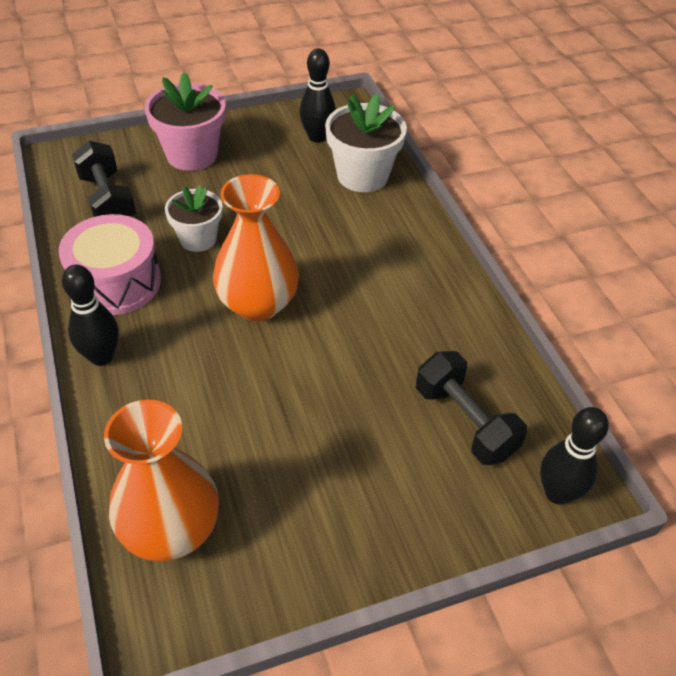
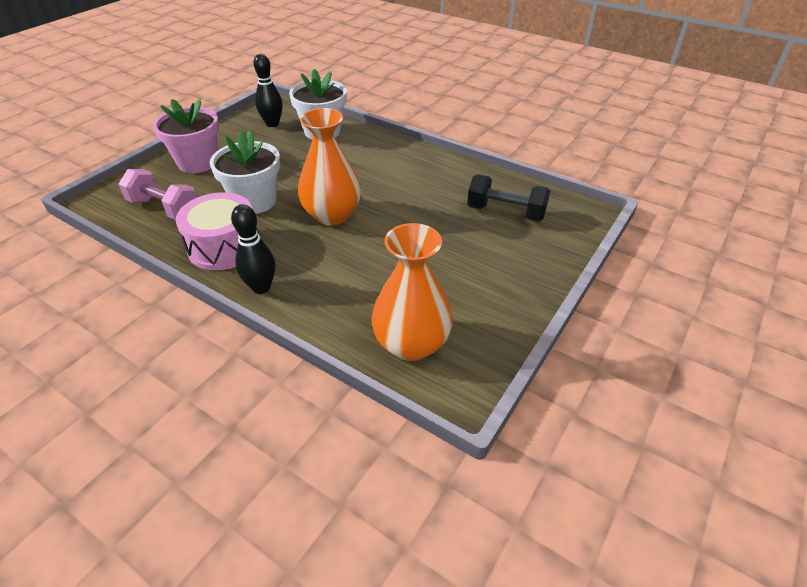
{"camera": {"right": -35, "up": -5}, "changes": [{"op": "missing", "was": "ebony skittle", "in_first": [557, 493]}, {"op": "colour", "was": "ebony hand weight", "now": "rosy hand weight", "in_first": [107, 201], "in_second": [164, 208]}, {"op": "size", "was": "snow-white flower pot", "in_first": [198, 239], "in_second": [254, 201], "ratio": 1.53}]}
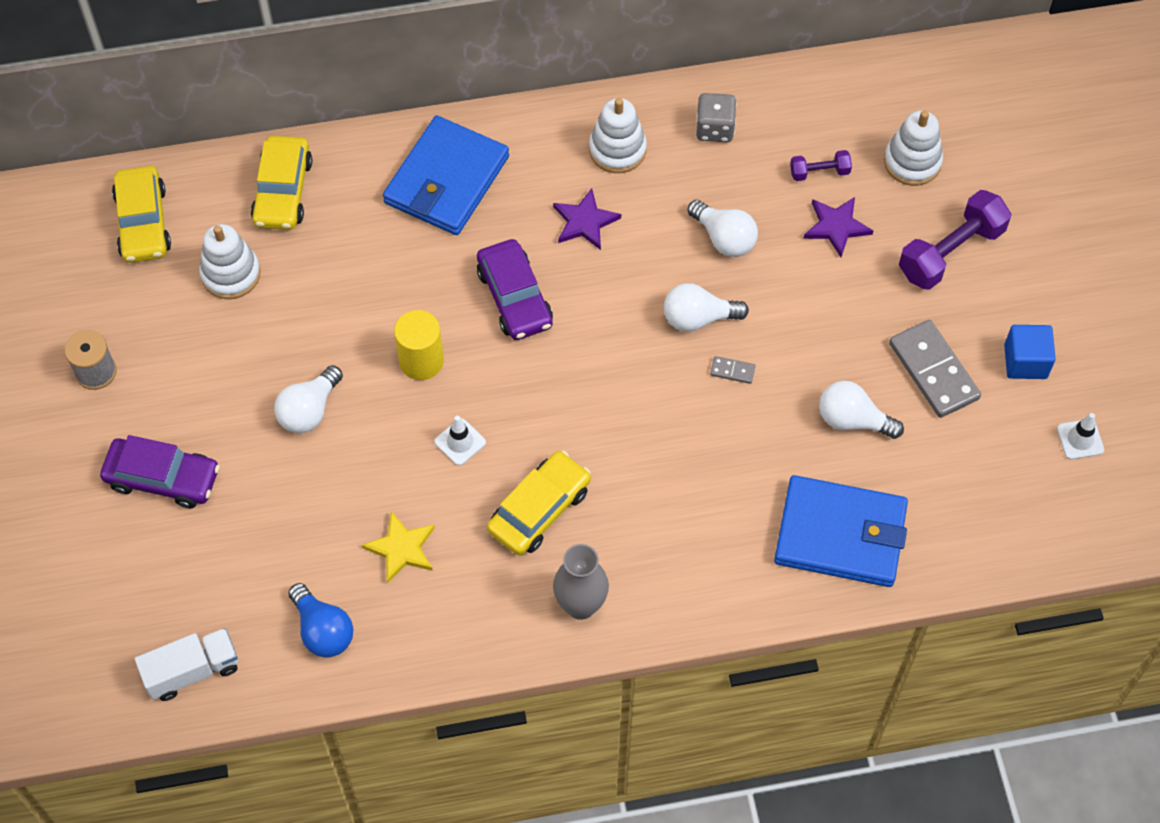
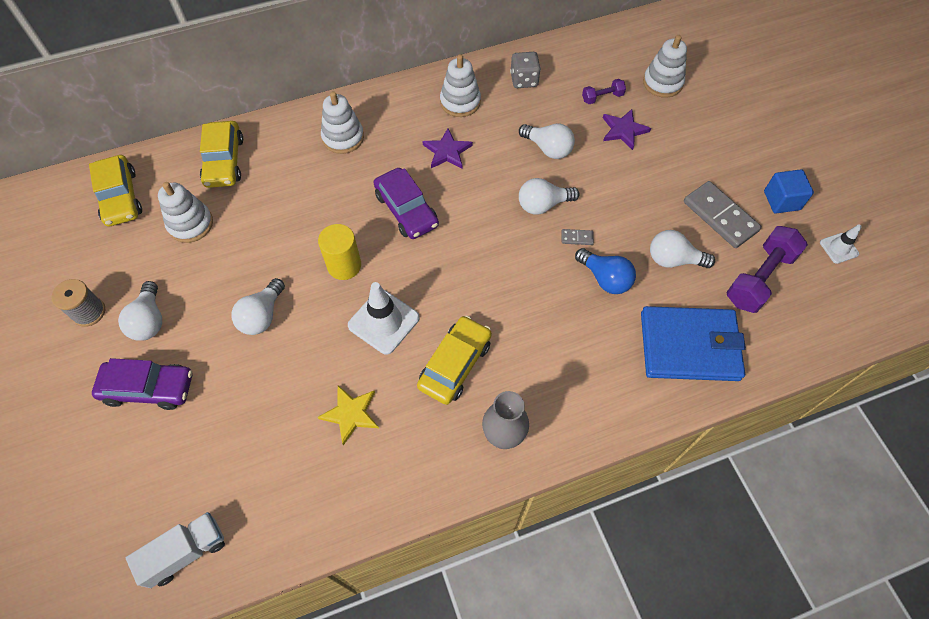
{"camera": {"right": -10, "up": 0}, "changes": [{"op": "appeared", "now": "snow-white light bulb", "in_second": [149, 320]}, {"op": "relocated", "was": "cobalt light bulb", "in_first": [323, 630], "in_second": [605, 278]}, {"op": "relocated", "was": "violet hand weight", "in_first": [951, 252], "in_second": [759, 278]}, {"op": "exchanged", "was": "cobalt wallet", "now": "snow-white stacking rings", "in_first": [446, 180], "in_second": [343, 137]}, {"op": "size", "was": "snow-white safety cone", "in_first": [460, 442], "in_second": [383, 321], "ratio": 1.78}]}
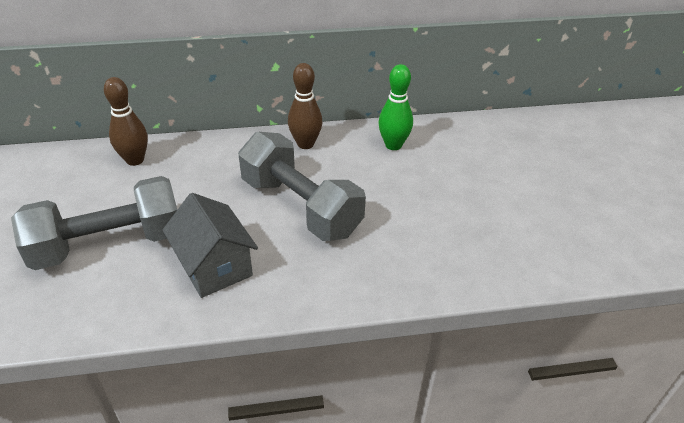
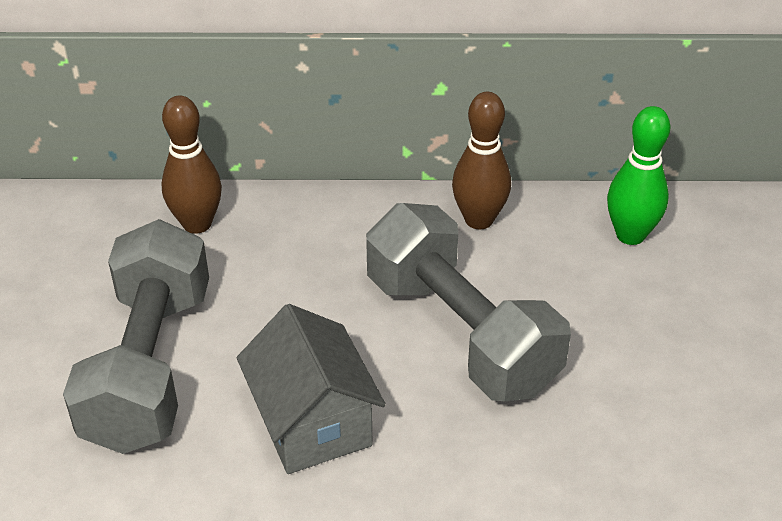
{"camera": {"right": 10, "up": 0}, "changes": [{"op": "spun", "was": "gray hand weight", "in_first": [109, 244], "in_second": [149, 366], "clockwise": -75}]}
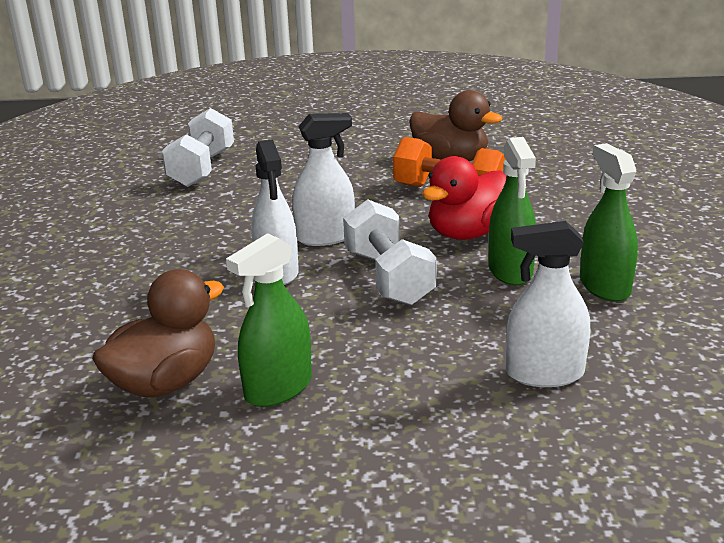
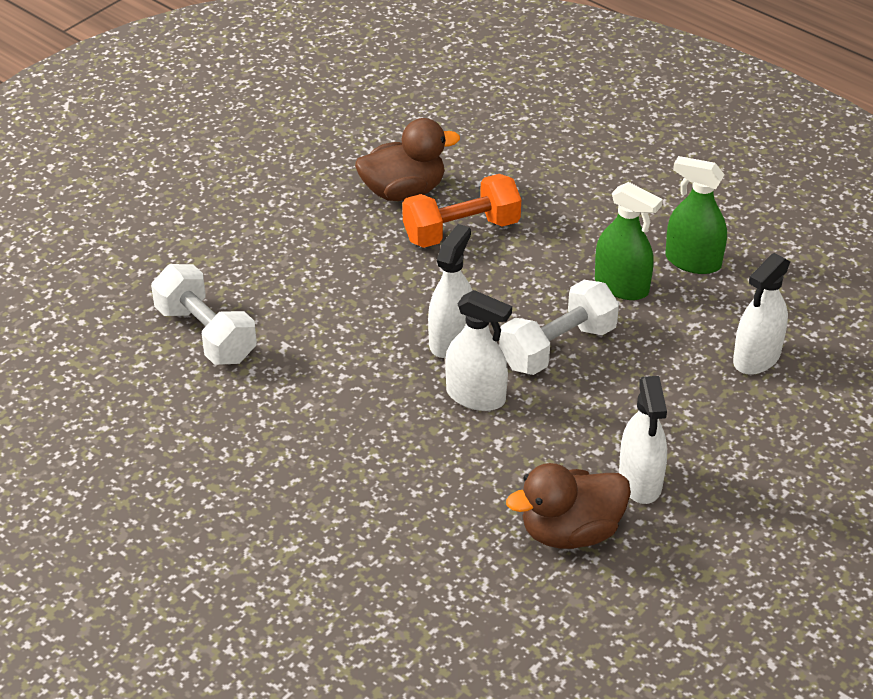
{"camera": {"right": -50, "up": 15}, "changes": [{"op": "missing", "was": "scarlet duck", "in_first": [467, 233]}, {"op": "colour", "was": "green spray cleaner", "now": "snow-white spray cleaner", "in_first": [278, 388], "in_second": [640, 481]}, {"op": "spun", "was": "brown duck", "in_first": [165, 382], "in_second": [570, 532], "clockwise": -105}, {"op": "spun", "was": "snow-white hand weight", "in_first": [388, 277], "in_second": [557, 347], "clockwise": -60}]}
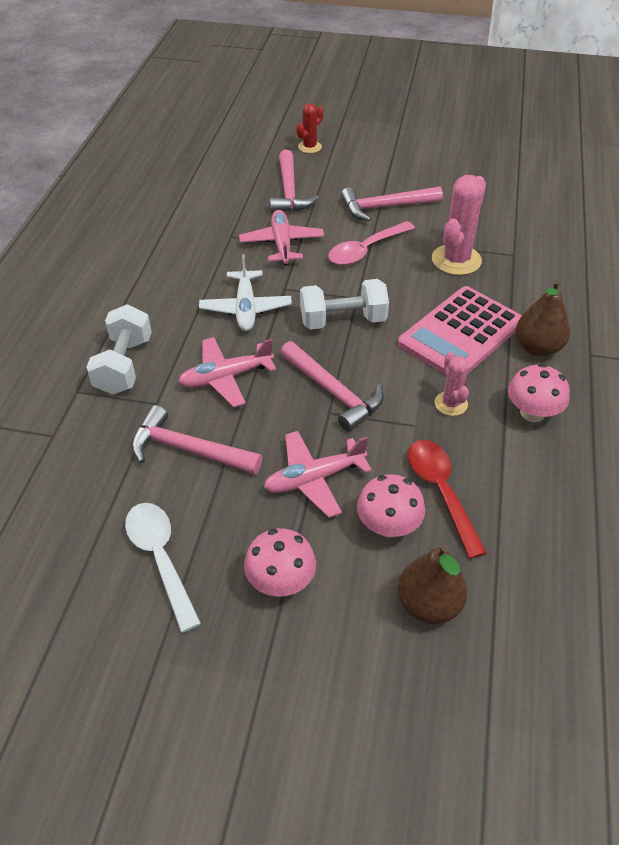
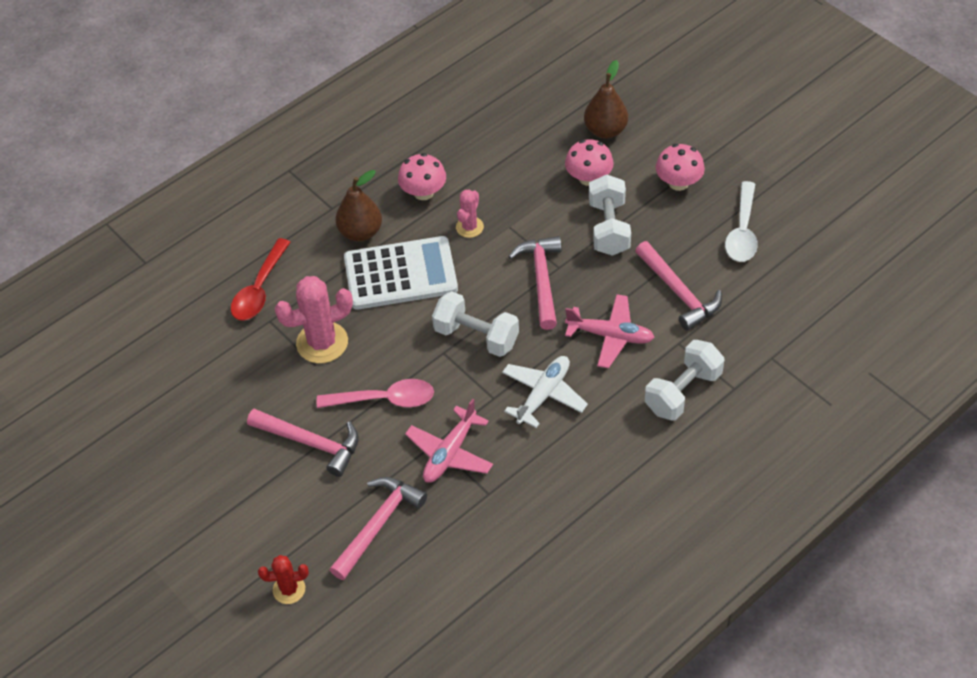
{"camera": {"right": -140, "up": 5}, "changes": [{"op": "relocated", "was": "scarlet tablespoon", "in_first": [441, 491], "in_second": [259, 289]}, {"op": "exchanged", "was": "rosy toy plane", "now": "snow-white hand weight", "in_first": [314, 478], "in_second": [609, 228]}, {"op": "colour", "was": "rosy calculator", "now": "snow-white calculator", "in_first": [461, 333], "in_second": [400, 274]}]}
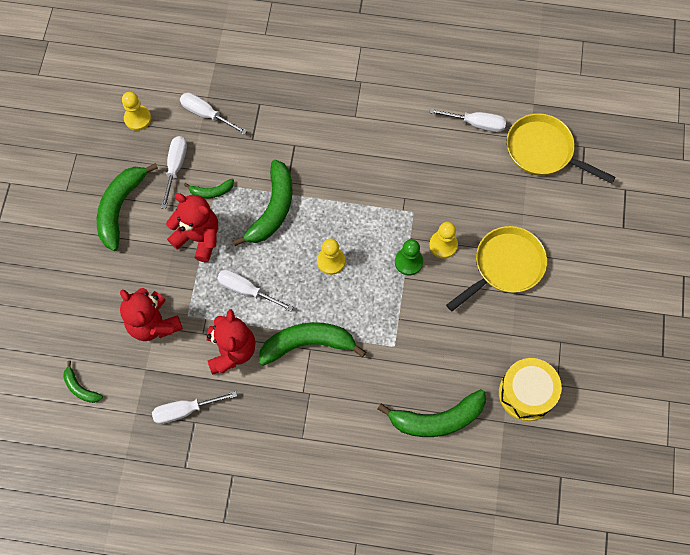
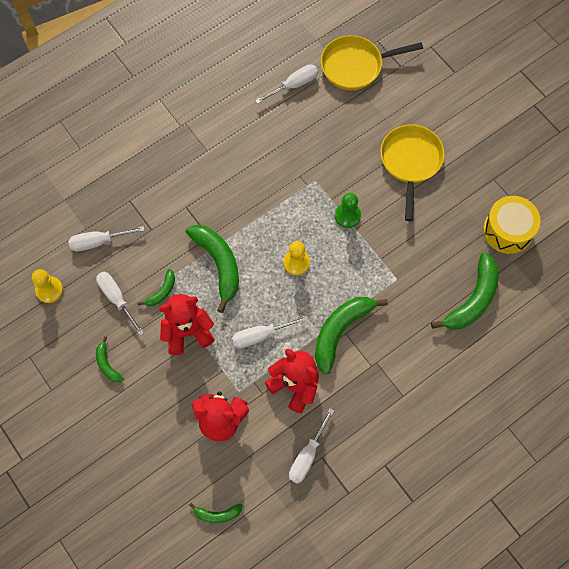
{"camera": {"right": -45, "up": 0}, "changes": [{"op": "missing", "was": "bright yellow game pawn", "in_first": [443, 245]}, {"op": "size", "was": "green toy banana", "in_first": [120, 208], "in_second": [107, 364], "ratio": 0.5}]}
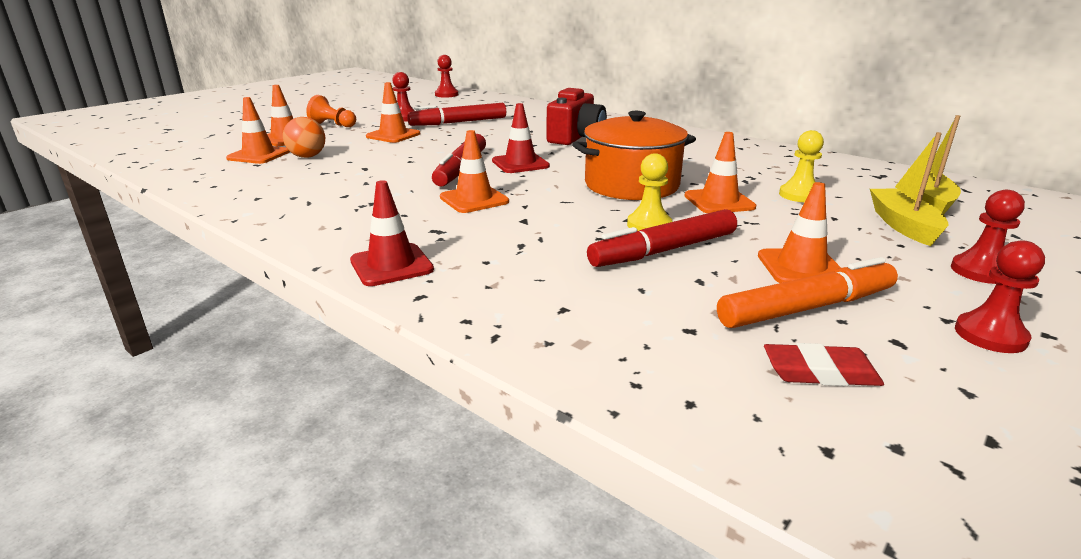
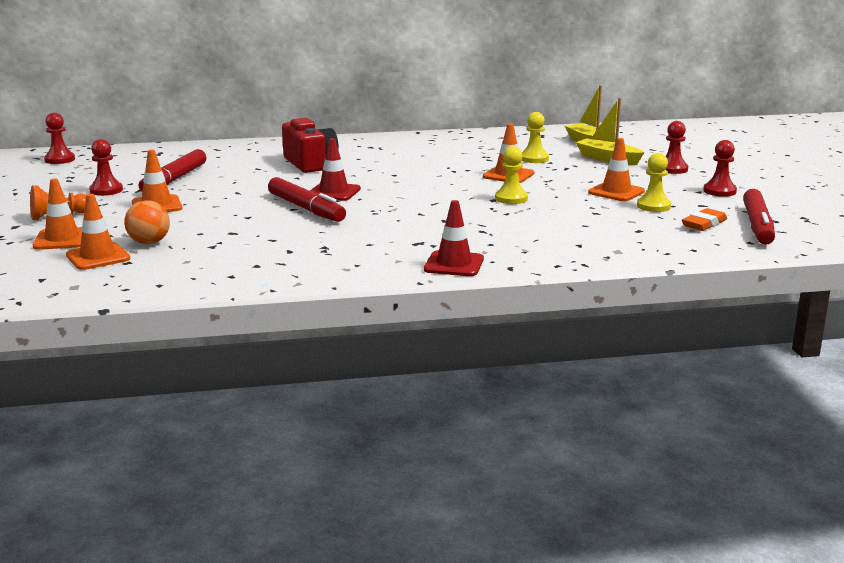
{"camera": {"right": -50, "up": -5}, "changes": [{"op": "missing", "was": "orange-coloured safety cone", "in_first": [474, 199]}, {"op": "missing", "was": "orange-coloured stockpot", "in_first": [631, 185]}, {"op": "relocated", "was": "scarlet marker", "in_first": [665, 250], "in_second": [757, 225]}, {"op": "exchanged", "was": "orange-coloured marker", "now": "bright yellow game pawn", "in_first": [805, 308], "in_second": [653, 206]}, {"op": "colour", "was": "scarlet pencil eraser", "now": "orange-coloured pencil eraser", "in_first": [820, 372], "in_second": [704, 224]}]}
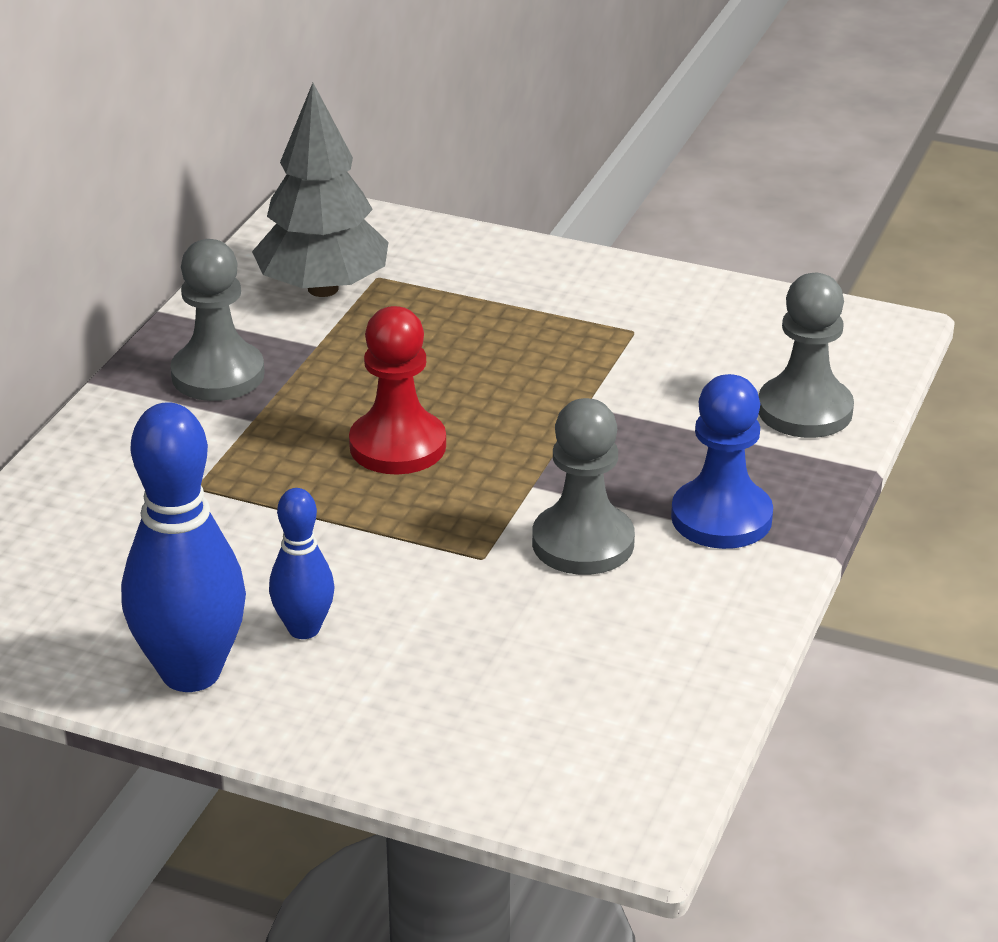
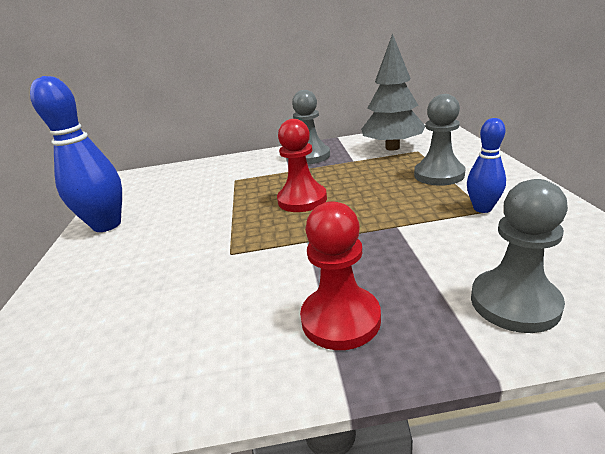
{"camera": {"right": 65, "up": -5}, "changes": [{"op": "relocated", "was": "cobalt skittle", "in_first": [304, 629], "in_second": [482, 208]}, {"op": "relocated", "was": "gray game pawn", "in_first": [583, 543], "in_second": [439, 175]}, {"op": "colour", "was": "cobalt game pawn", "now": "scarlet game pawn", "in_first": [721, 518], "in_second": [340, 319]}]}
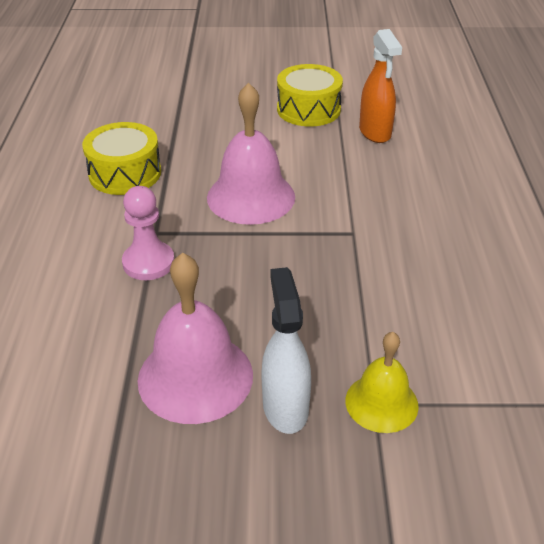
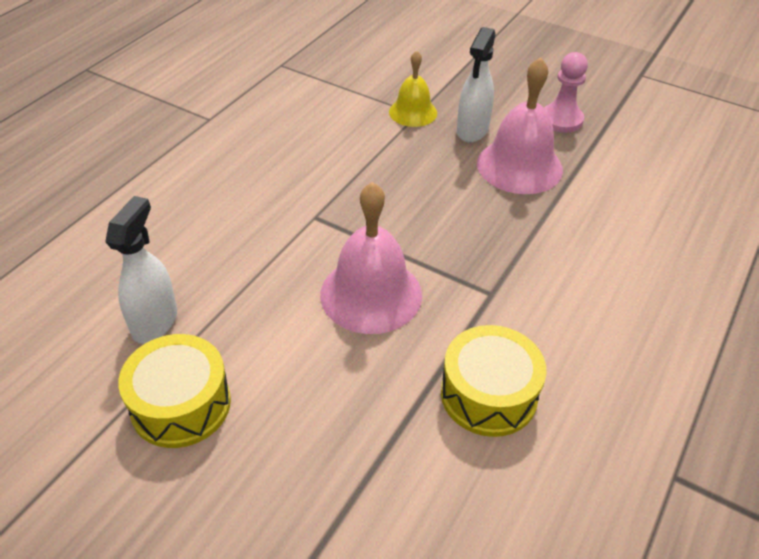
{"camera": {"right": -150, "up": 5}, "changes": [{"op": "relocated", "was": "rosy game pawn", "in_first": [148, 263], "in_second": [561, 120]}, {"op": "colour", "was": "orange-coloured spray cleaner", "now": "snow-white spray cleaner", "in_first": [375, 132], "in_second": [155, 322]}]}
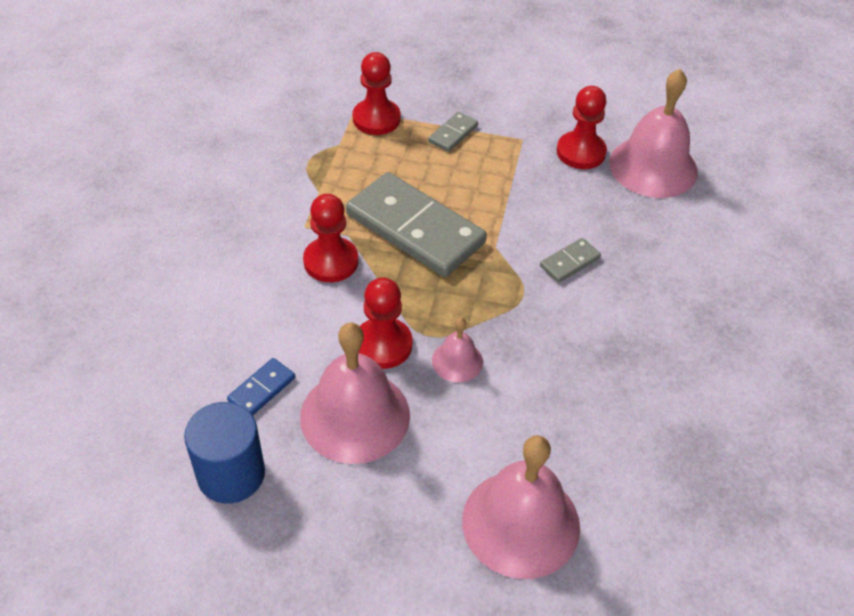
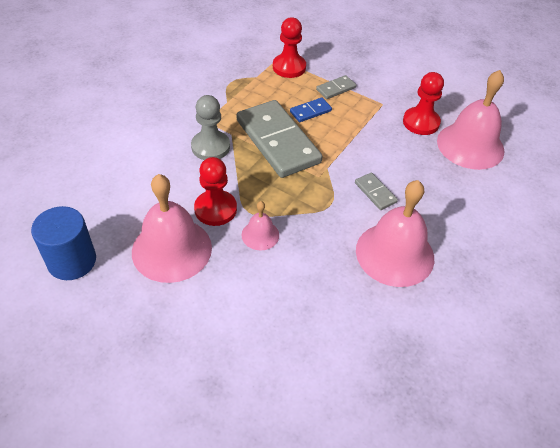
{"camera": {"right": 20, "up": 0}, "changes": [{"op": "relocated", "was": "cobalt domino", "in_first": [261, 389], "in_second": [310, 111]}, {"op": "relocated", "was": "rosy school bell", "in_first": [521, 523], "in_second": [394, 254]}, {"op": "colour", "was": "scarlet game pawn", "now": "gray game pawn", "in_first": [331, 261], "in_second": [210, 147]}, {"op": "spun", "was": "gray domino", "in_first": [570, 262], "in_second": [375, 192], "clockwise": 75}]}
